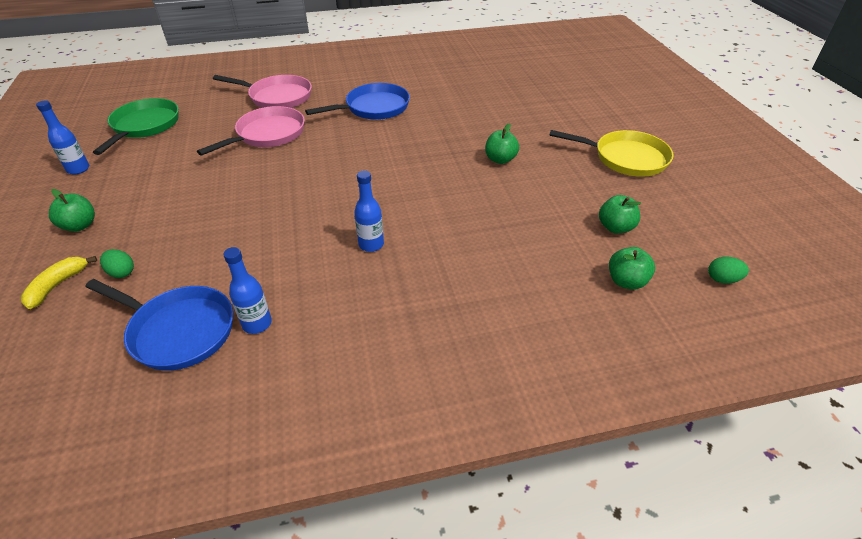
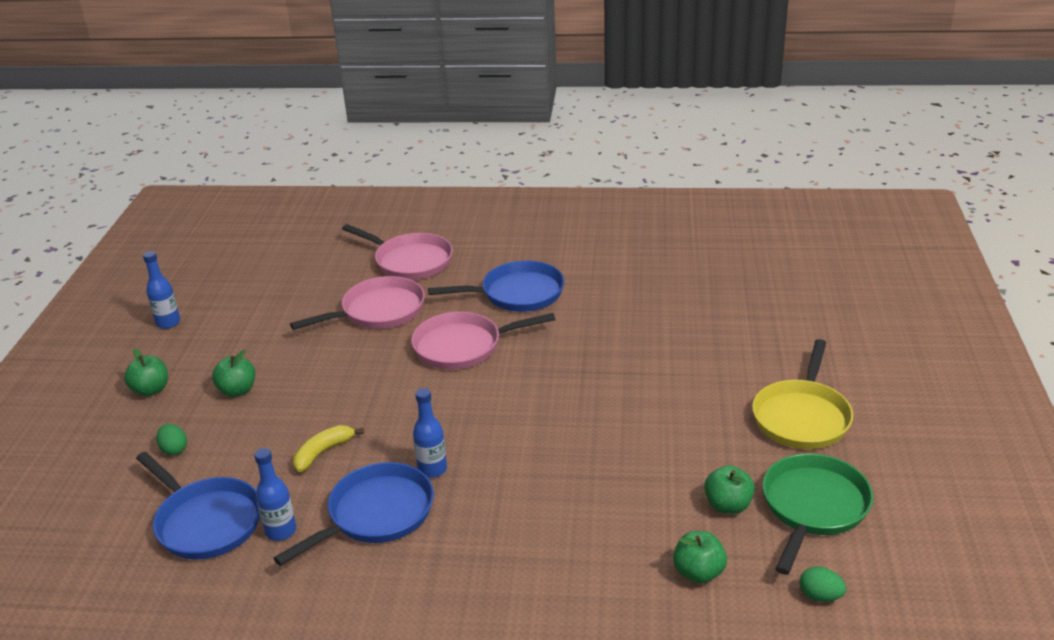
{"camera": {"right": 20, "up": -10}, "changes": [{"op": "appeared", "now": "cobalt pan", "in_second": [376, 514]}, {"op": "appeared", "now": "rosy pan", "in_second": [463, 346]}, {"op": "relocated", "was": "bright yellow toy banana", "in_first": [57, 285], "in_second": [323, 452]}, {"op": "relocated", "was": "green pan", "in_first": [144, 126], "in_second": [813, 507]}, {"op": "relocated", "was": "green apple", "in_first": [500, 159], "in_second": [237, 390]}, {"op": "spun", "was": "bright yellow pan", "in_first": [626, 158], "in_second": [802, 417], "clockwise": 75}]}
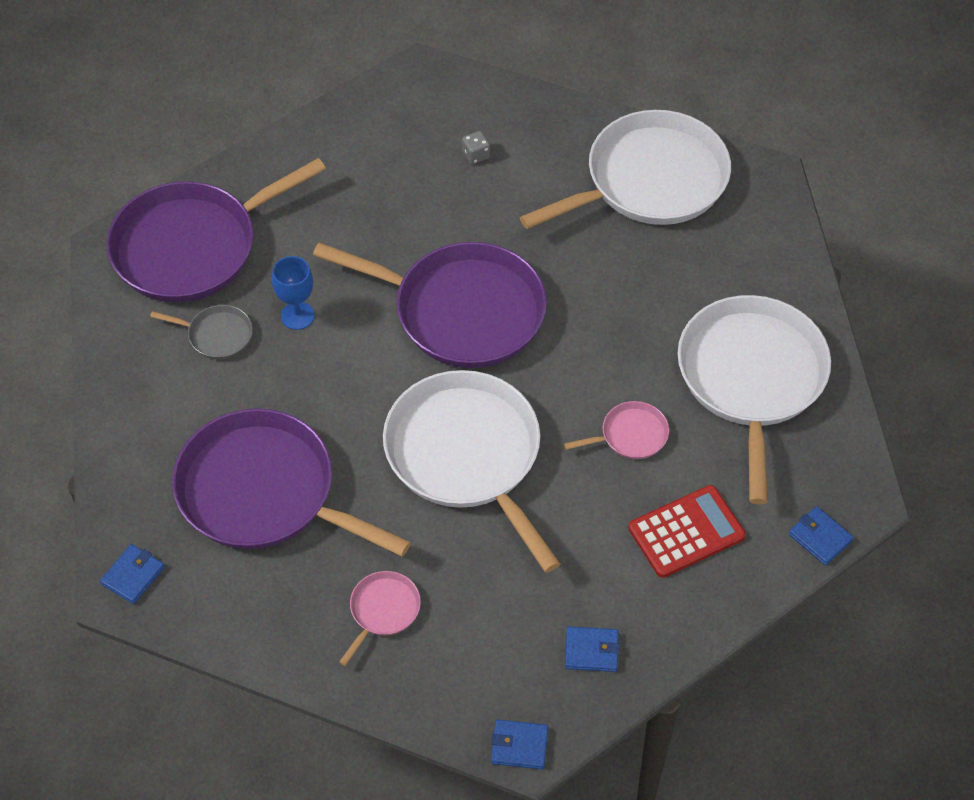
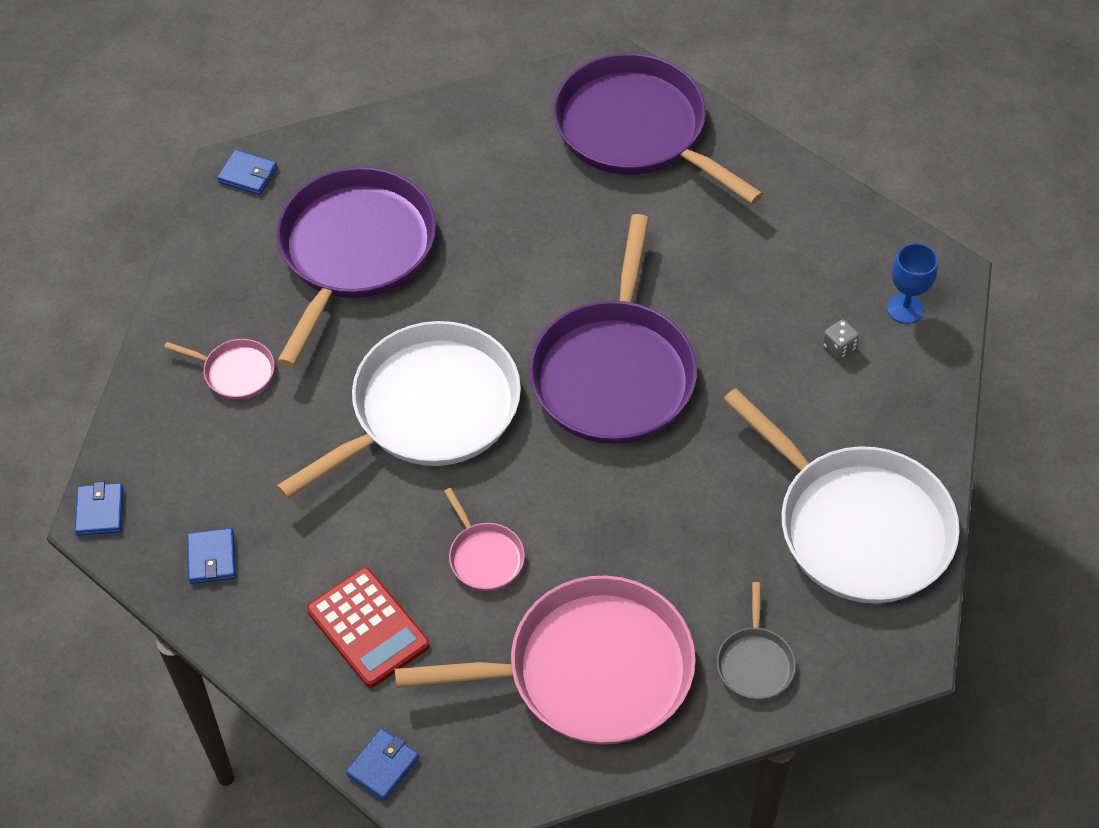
{"camera": {"right": 80, "up": 0}, "changes": [{"op": "relocated", "was": "gray pan", "in_first": [216, 335], "in_second": [755, 662]}, {"op": "relocated", "was": "cobalt chalice", "in_first": [297, 316], "in_second": [905, 308]}, {"op": "colour", "was": "snow-white pan", "now": "rosy pan", "in_first": [751, 379], "in_second": [589, 670]}]}
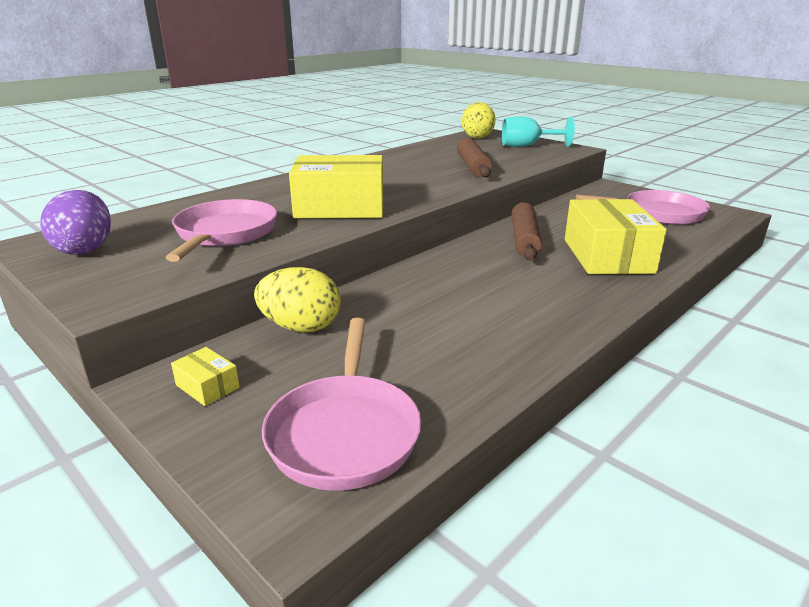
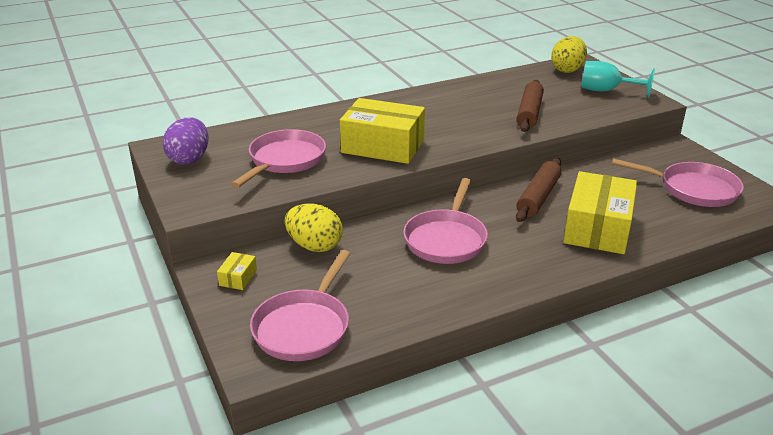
{"camera": {"right": 20, "up": 5}, "changes": [{"op": "appeared", "now": "rosy pan", "in_second": [446, 239]}, {"op": "spun", "was": "bright yellow parcel", "in_first": [207, 386], "in_second": [238, 277], "clockwise": 45}]}
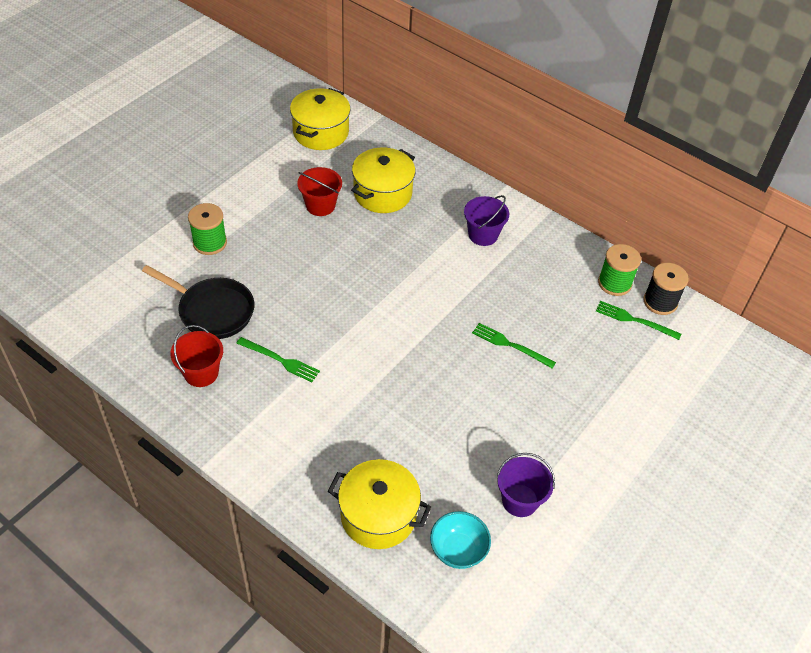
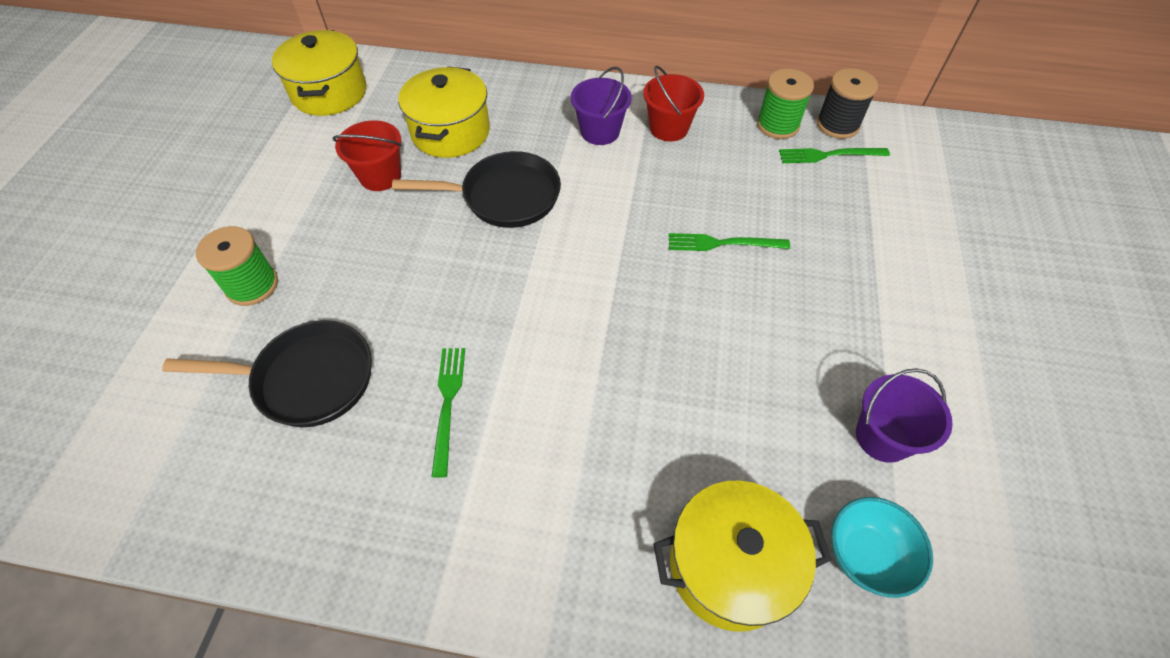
{"camera": {"right": -25, "up": 5}, "changes": [{"op": "appeared", "now": "ebony pan", "in_second": [504, 197]}, {"op": "relocated", "was": "scarlet sand bucket", "in_first": [201, 373], "in_second": [669, 128]}, {"op": "spun", "was": "green table fork", "in_first": [280, 360], "in_second": [448, 404], "clockwise": -90}]}
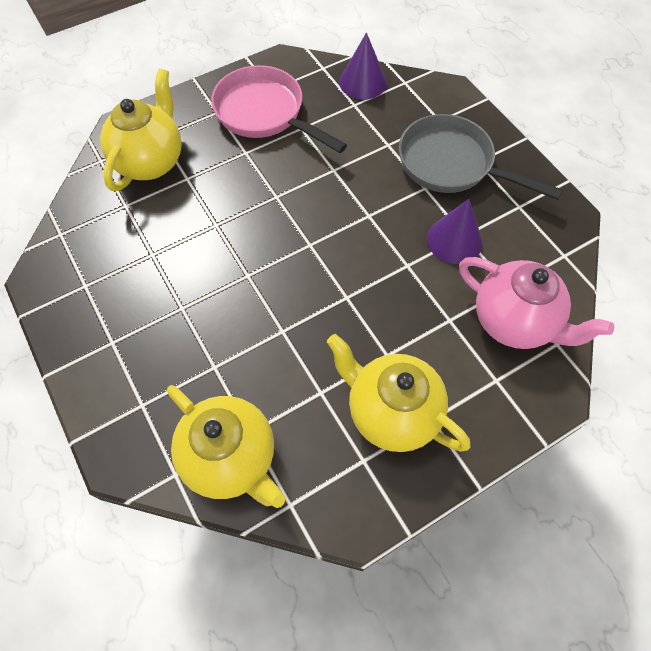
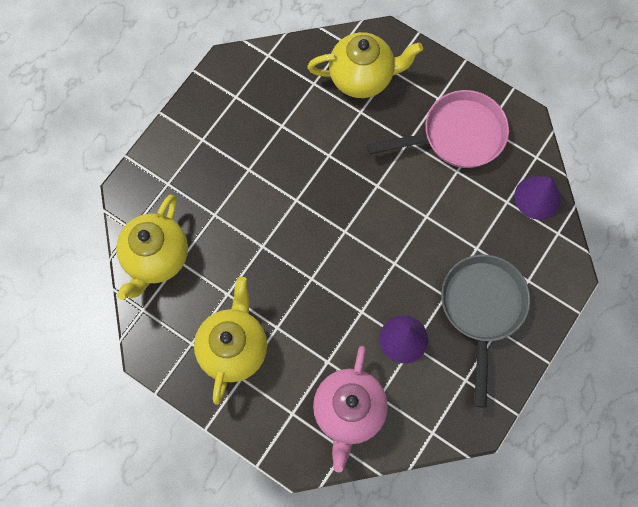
{"camera": {"right": 65, "up": 10}, "changes": [{"op": "spun", "was": "rosy pan", "in_first": [264, 114], "in_second": [456, 135], "clockwise": 60}]}
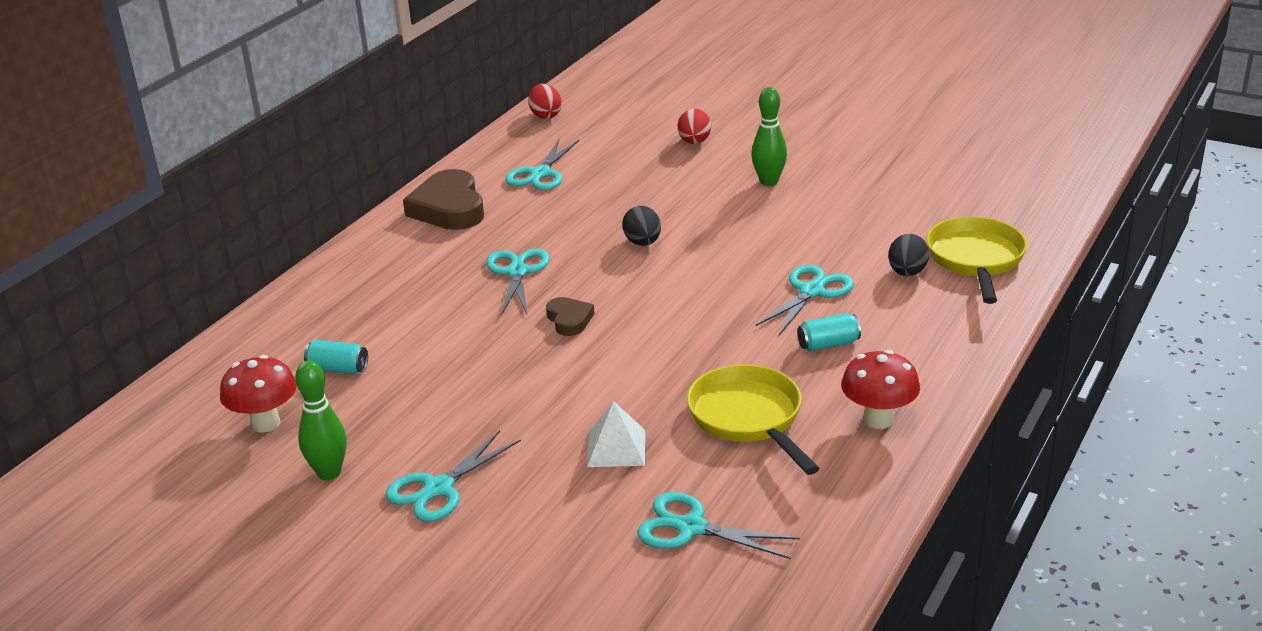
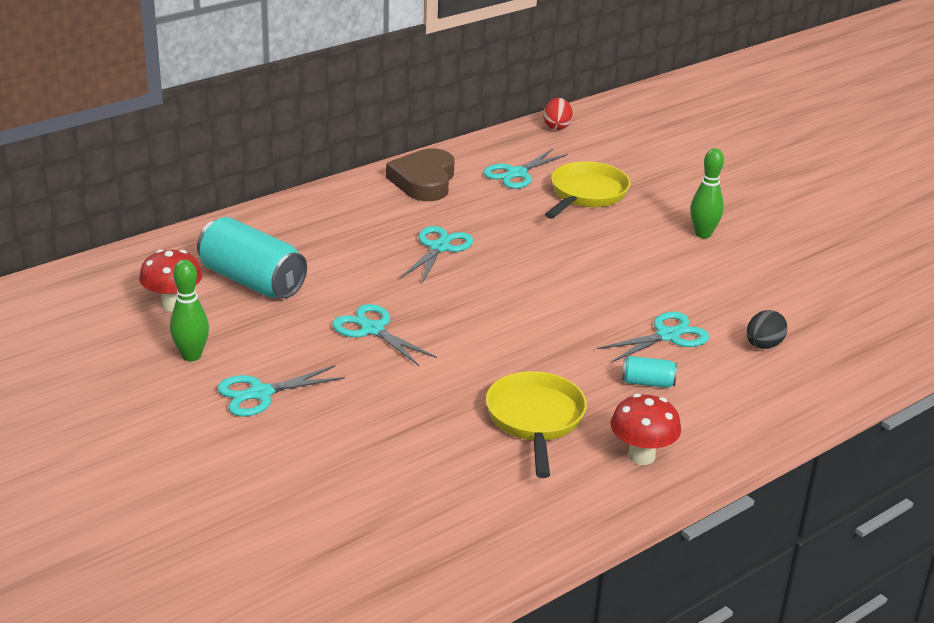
{"camera": {"right": 20, "up": 0}, "changes": [{"op": "missing", "was": "brown love heart", "in_first": [569, 320]}, {"op": "missing", "was": "snow-white pyramid", "in_first": [616, 448]}, {"op": "missing", "was": "ebony toy egg", "in_first": [642, 243]}, {"op": "missing", "was": "scarlet toy egg", "in_first": [694, 142]}, {"op": "relocated", "was": "turquoise scissors", "in_first": [691, 528], "in_second": [372, 330]}, {"op": "relocated", "was": "bright yellow pan", "in_first": [975, 260], "in_second": [586, 194]}, {"op": "size", "was": "turquoise tin", "in_first": [338, 369], "in_second": [252, 281], "ratio": 2.21}]}
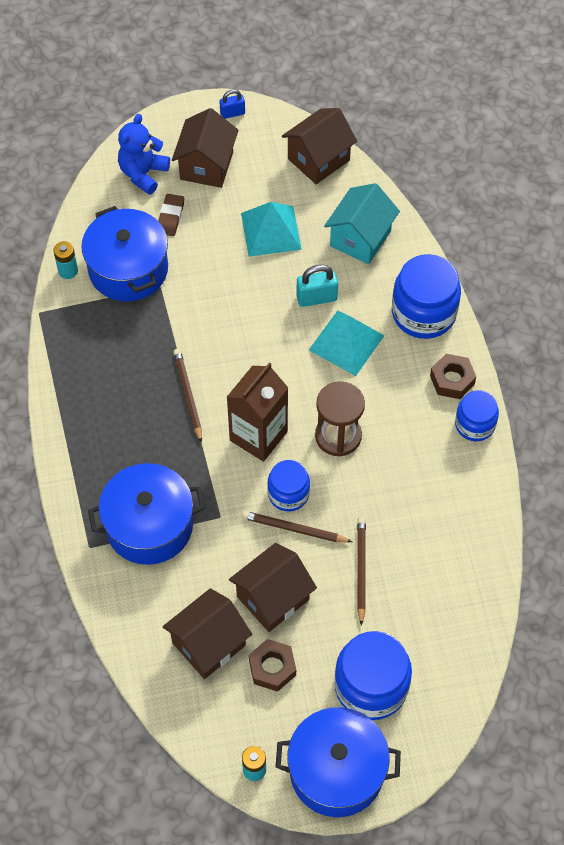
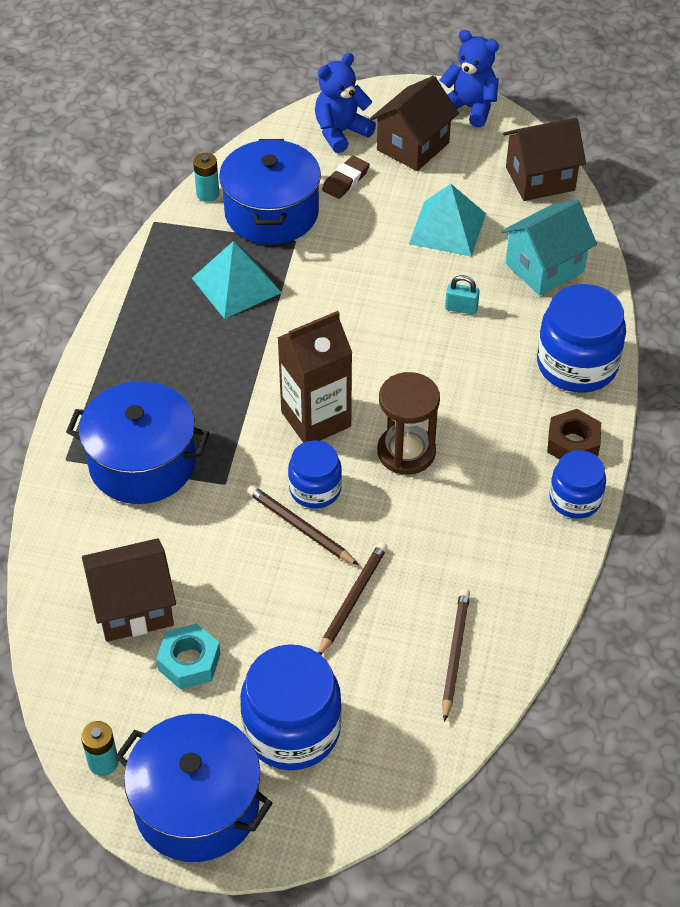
{"camera": {"right": 25, "up": -10}, "changes": [{"op": "missing", "was": "brown house", "in_first": [272, 598]}, {"op": "relocated", "was": "brown lead pencil", "in_first": [188, 395], "in_second": [455, 654]}, {"op": "relocated", "was": "turquoise pyramid", "in_first": [346, 342], "in_second": [236, 285]}, {"op": "exchanged", "was": "cobalt small lock", "now": "cobalt teddy bear", "in_first": [232, 113], "in_second": [469, 108]}, {"op": "colour", "was": "brown nut", "now": "turquoise nut", "in_first": [272, 668], "in_second": [189, 662]}, {"op": "size", "was": "turquoise small lock", "in_first": [316, 298], "in_second": [461, 308], "ratio": 0.66}]}
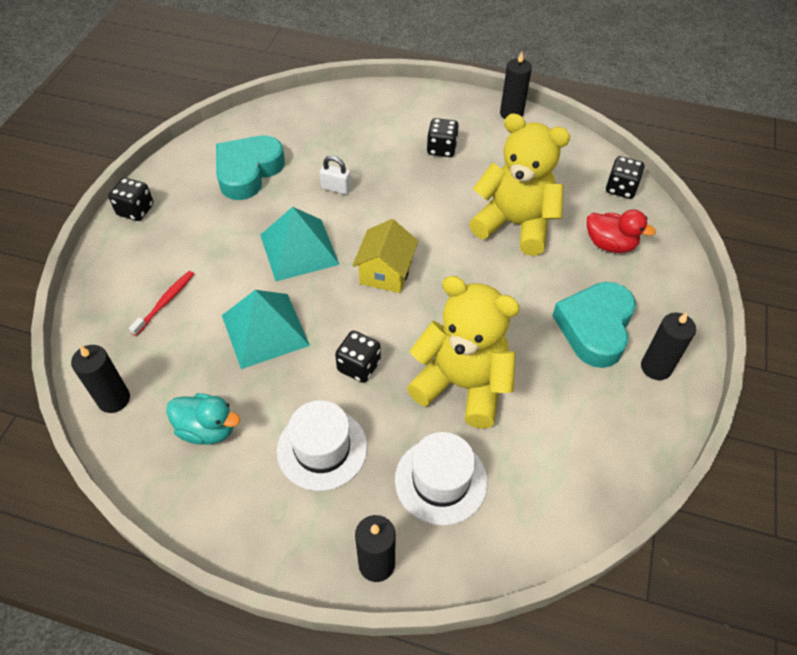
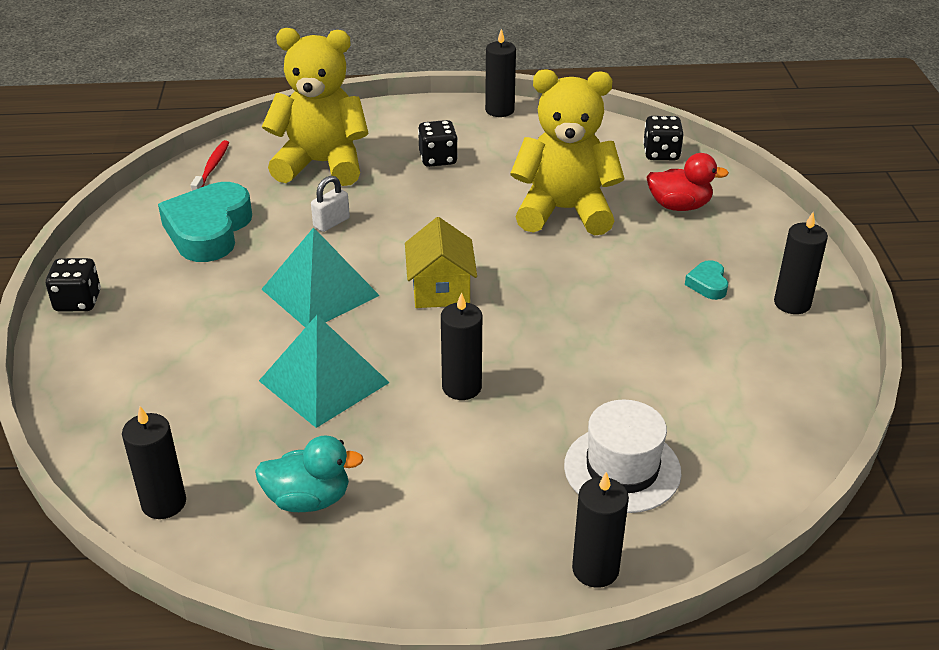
{"camera": {"right": -20, "up": -15}, "changes": [{"op": "missing", "was": "snow-white hat", "in_first": [322, 448]}, {"op": "relocated", "was": "scarlet toothbrush", "in_first": [165, 302], "in_second": [212, 167]}, {"op": "relocated", "was": "bright yellow teddy bear", "in_first": [462, 385], "in_second": [321, 164]}, {"op": "exchanged", "was": "ebony die", "now": "ebony wax candle", "in_first": [359, 366], "in_second": [461, 387]}, {"op": "spun", "was": "snow-white small lock", "in_first": [336, 188], "in_second": [331, 223], "clockwise": -45}, {"op": "size", "was": "turquoise love heart", "in_first": [595, 328], "in_second": [707, 284], "ratio": 0.44}]}
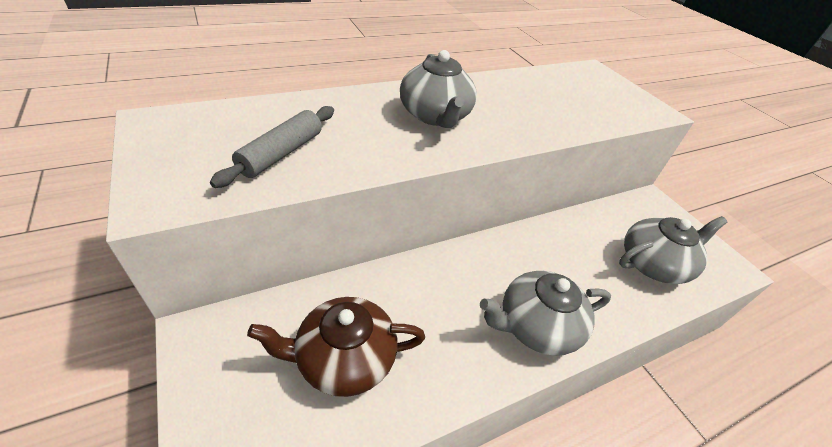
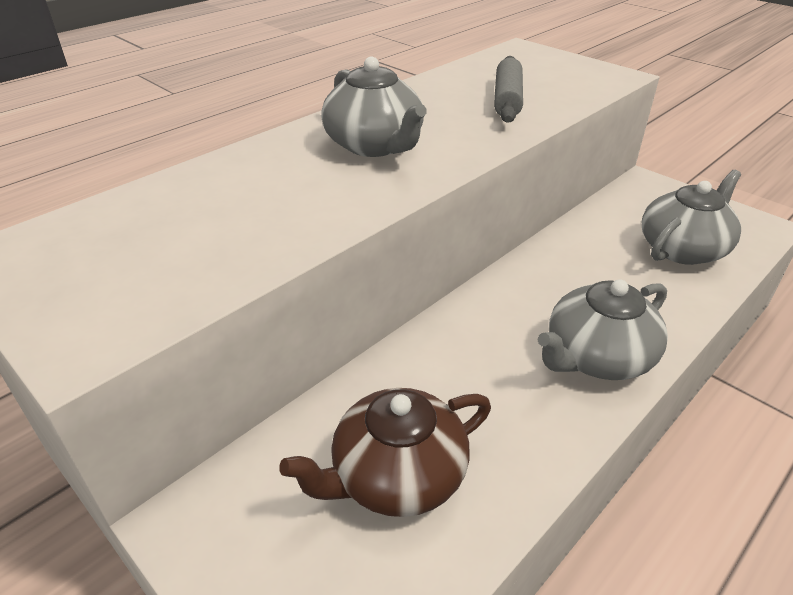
{"camera": {"right": -15, "up": -5}, "changes": [{"op": "relocated", "was": "gray rolling pin", "in_first": [281, 153], "in_second": [507, 99]}]}
